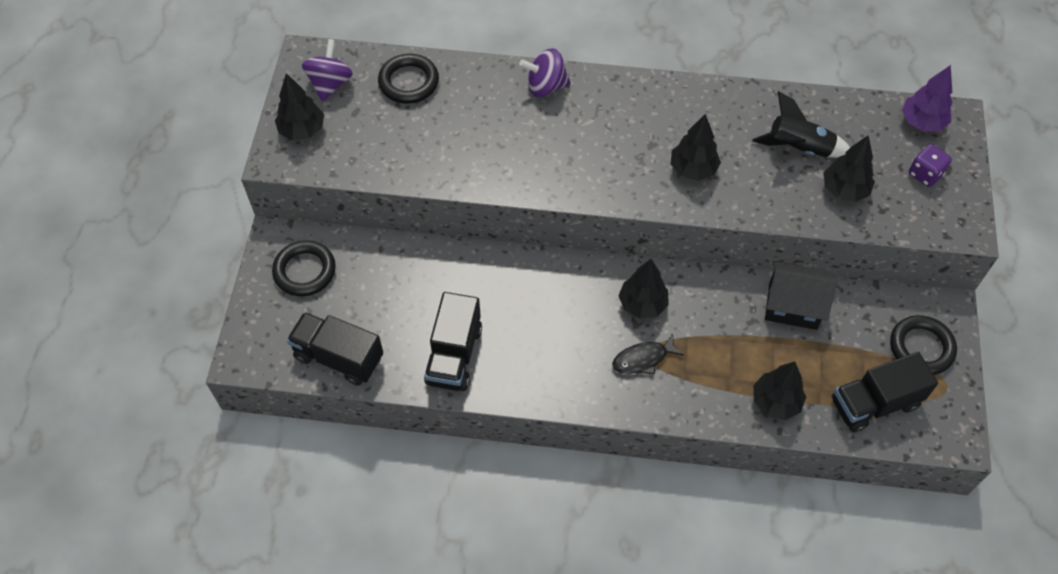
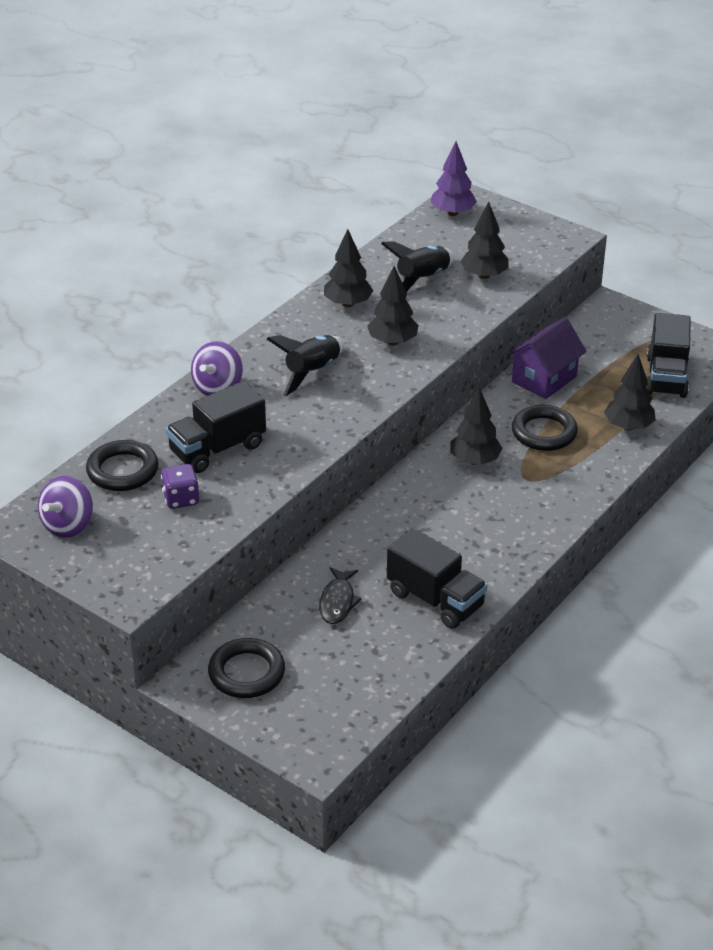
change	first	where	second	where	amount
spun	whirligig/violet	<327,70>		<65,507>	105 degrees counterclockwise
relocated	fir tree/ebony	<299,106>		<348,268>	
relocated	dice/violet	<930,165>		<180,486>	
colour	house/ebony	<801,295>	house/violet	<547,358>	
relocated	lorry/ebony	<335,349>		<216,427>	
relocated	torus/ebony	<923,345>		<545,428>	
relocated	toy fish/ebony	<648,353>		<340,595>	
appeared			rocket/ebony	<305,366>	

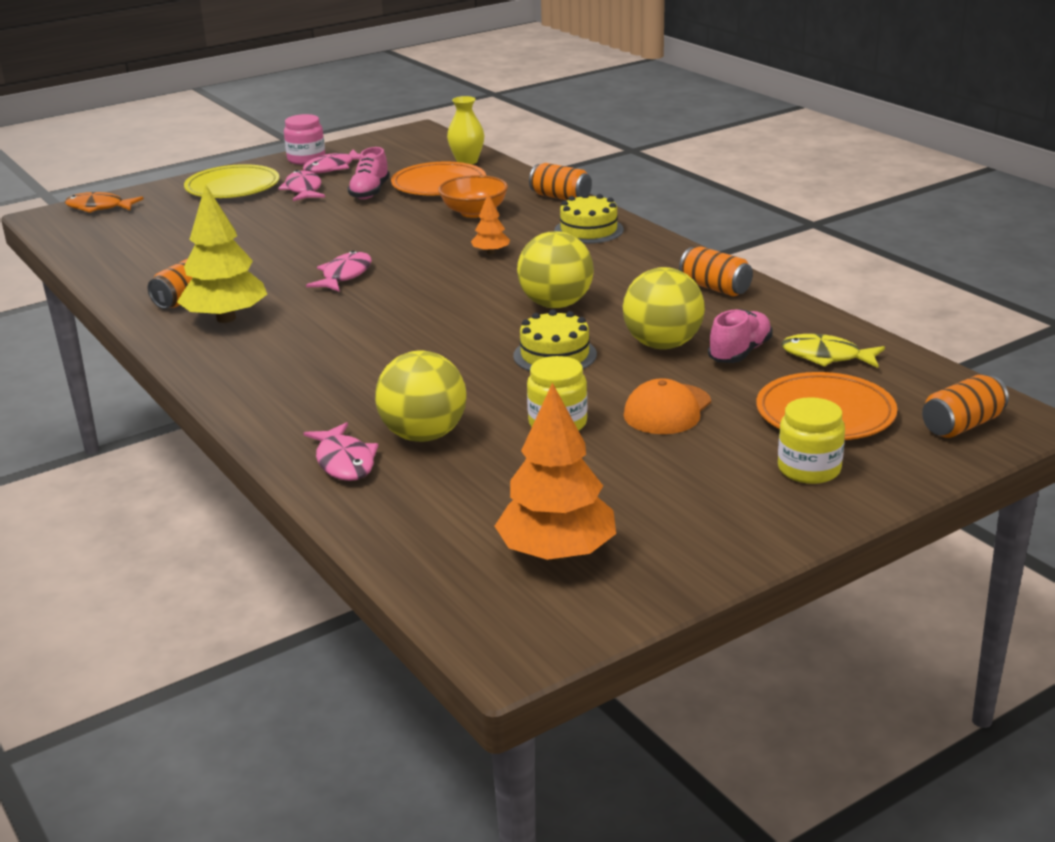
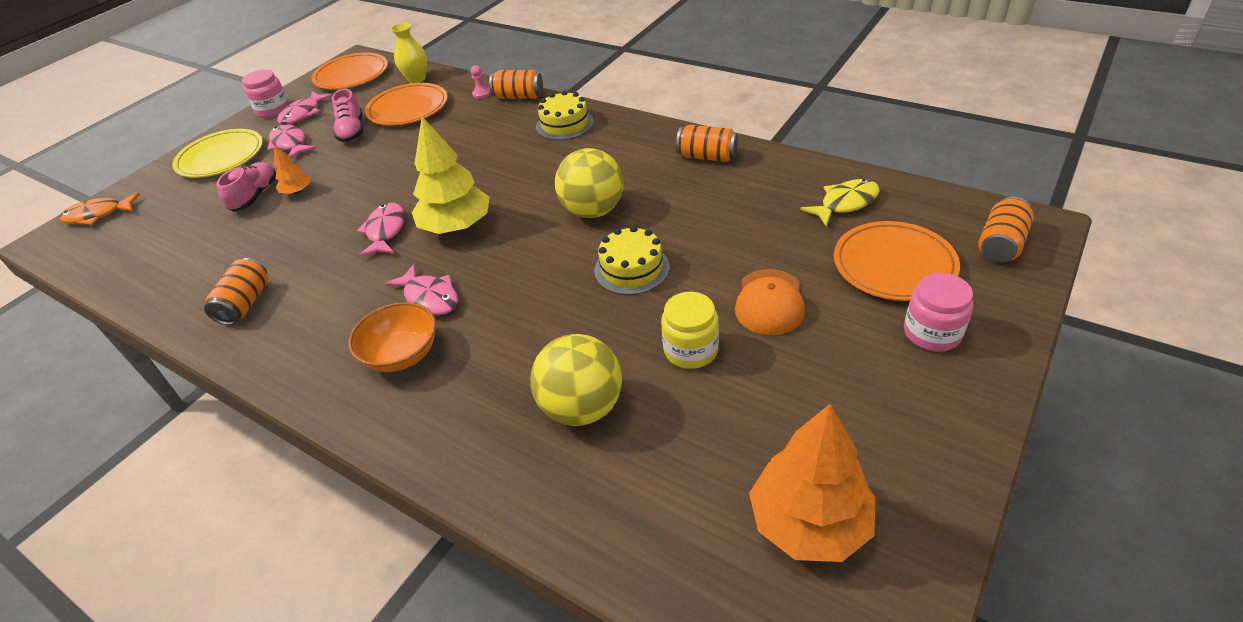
change	first	where	second	where	amount
relocated	serving bowl/orange-coloured	<473,196>		<392,337>	
relocated	fir tree/yellow	<222,253>		<451,175>	
relocated	fir tree/orange-coloured	<490,224>		<292,169>	
missing	play ball/yellow	<664,308>			
relocated	shoe/rosy	<740,336>		<246,187>	
spun	toy fish/yellow	<833,351>		<840,203>	150 degrees clockwise
colour	jam jar/yellow	<811,440>	jam jar/rosy	<938,312>	
relocated	toy fish/rosy	<341,451>		<421,289>	
appeared			dinner plate/orange-coloured	<349,71>	
appeared			game pawn/rosy	<481,82>	

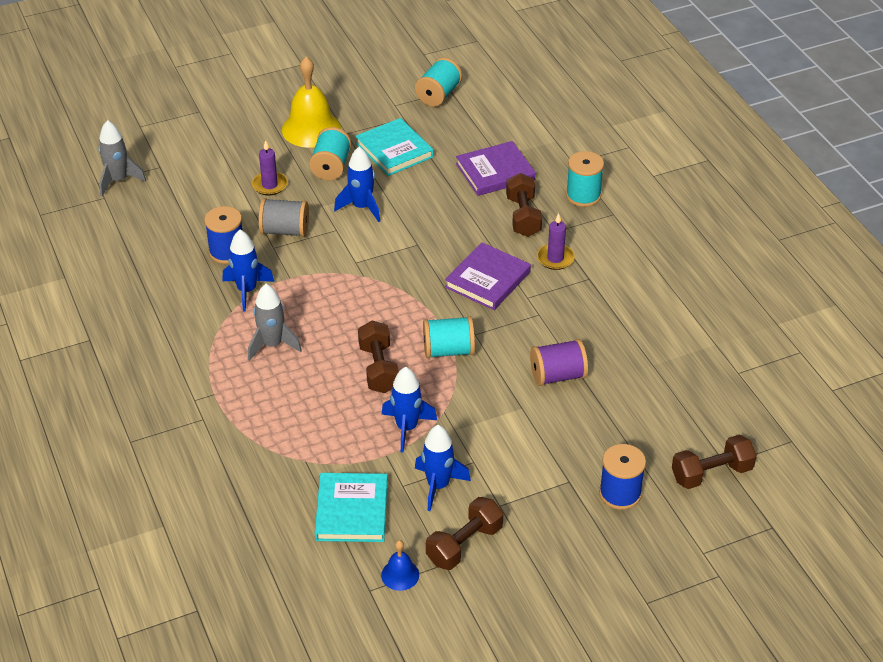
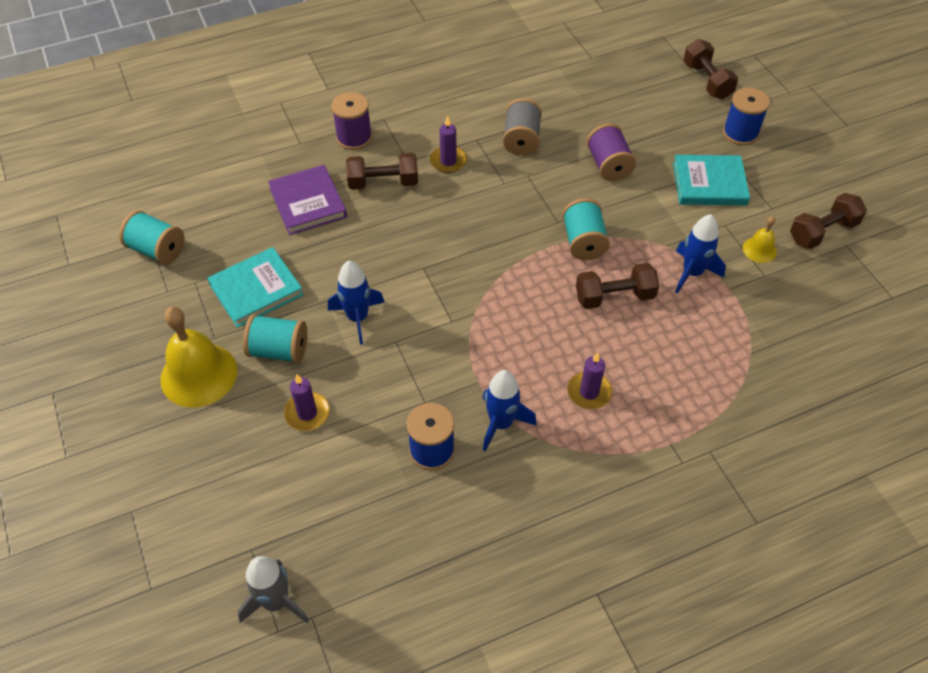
change	first	where	second	where	amount
colour	spool/turquoise	<585,179>	spool/violet	<351,121>	
relocated	spool/grey	<284,217>		<522,127>	
missing	hardback/violet	<488,276>			
exchanged	rocket/grey	<275,322>	candle/violet	<589,380>	
exchanged	rocket/royal blue	<443,468>	hand bell/yellow	<760,239>	
relocated	hardback/turquoise	<351,507>		<711,180>	
spun	free weight/dark brown	<464,533>		<828,221>	75 degrees counterclockwise
missing	hand bell/royal blue	<400,565>			

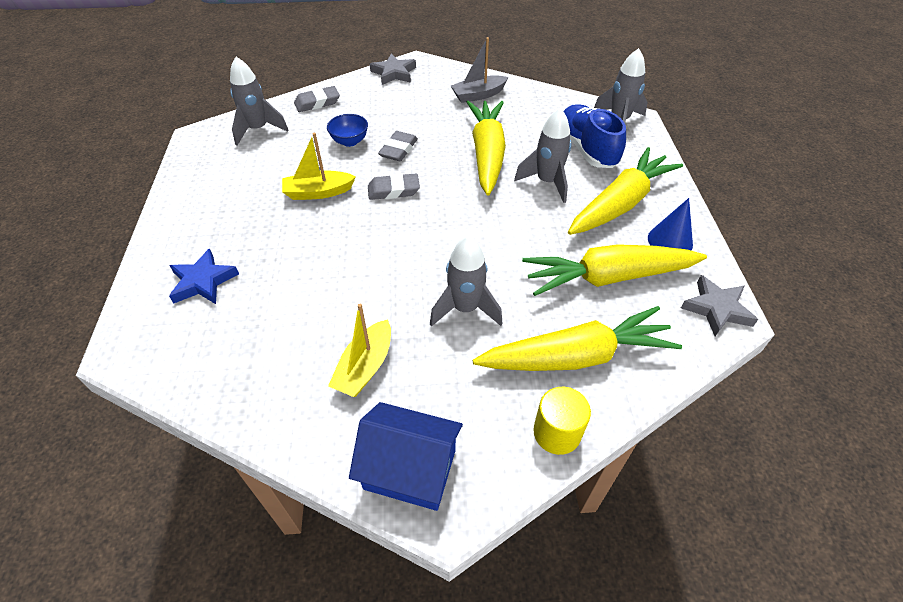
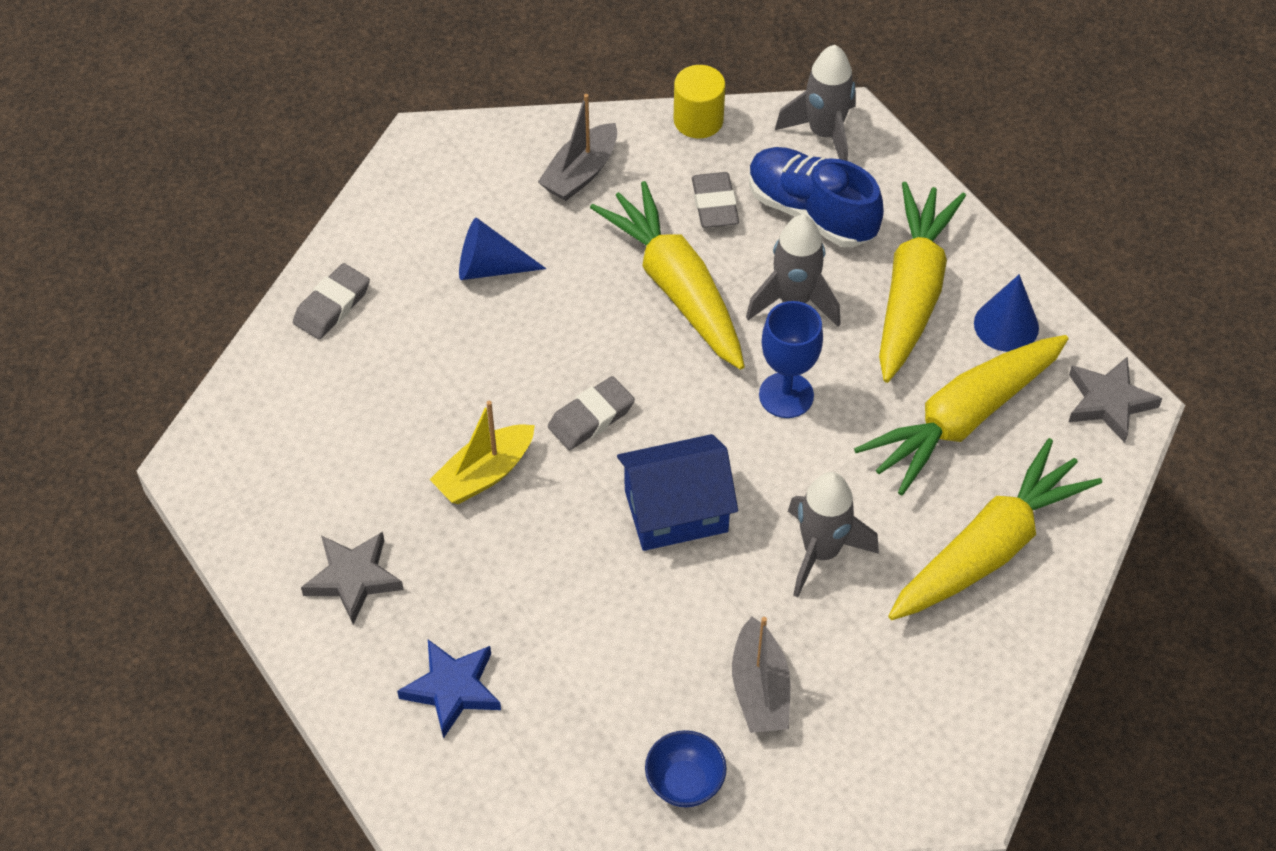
change	first	where	second	where	amount
relocated	five-pointed star/grey	<393,69>		<352,578>	
missing	rocket/grey	<259,101>			
relocated	serving bowl/royal blue	<347,130>		<686,768>	
relocated	gum eraser/grey	<398,146>		<715,200>	
colour	toy boat/yellow	<359,350>	toy boat/grey	<761,675>	
relocated	solid cylinder/yellow	<562,421>		<699,102>	
relocated	house/royal blue	<406,456>		<677,492>	
appeared			cone shape/royal blue	<502,249>	
appeared			goblet/royal blue	<791,359>	

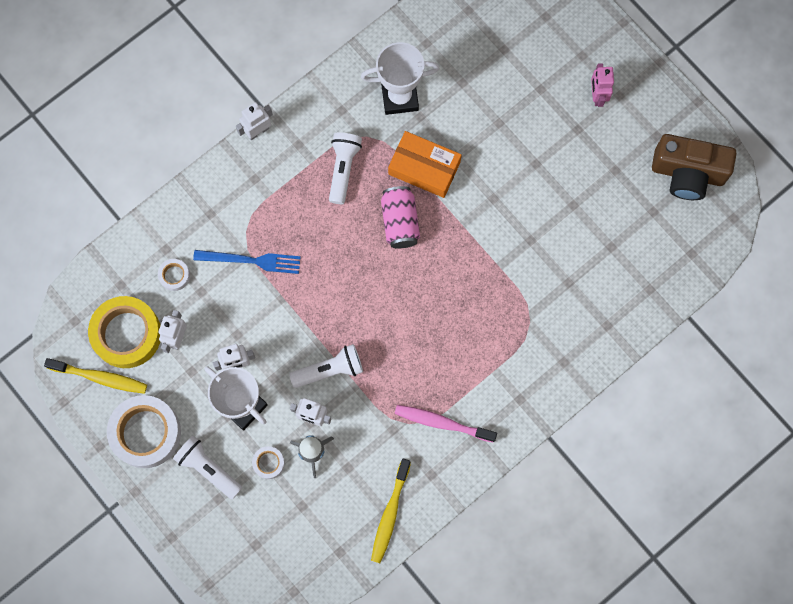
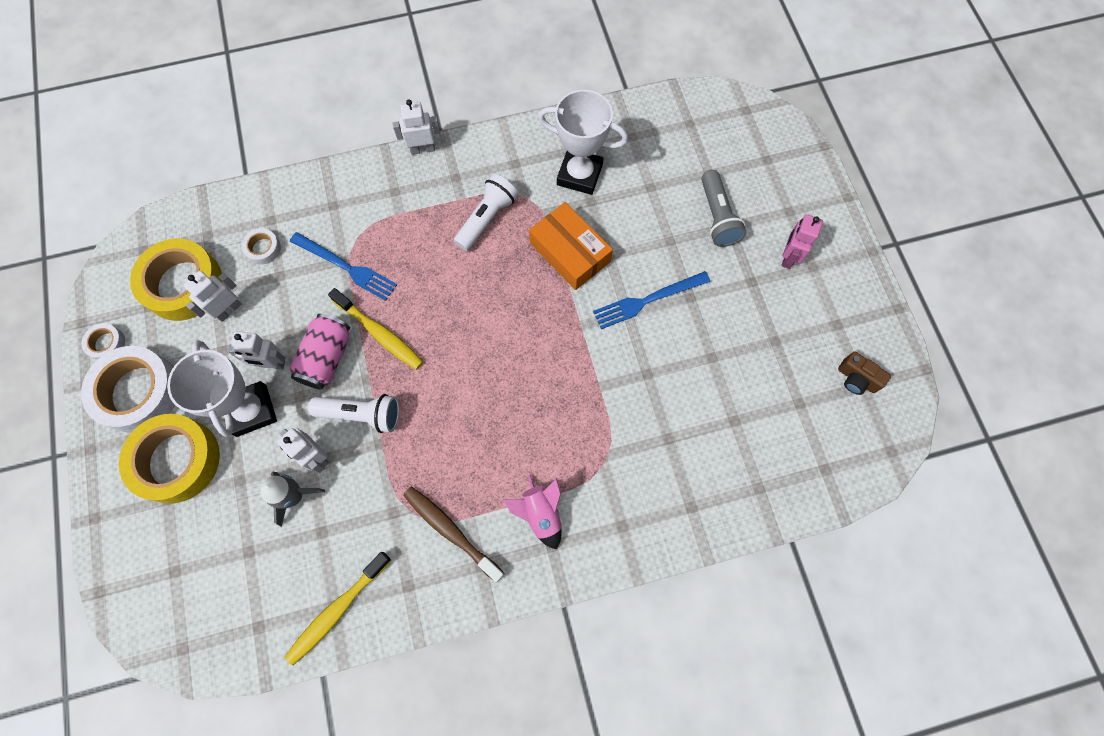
change	first	where	second	where	amount
size	photo camera/dark brown	<694,167>		<864,373>	x0.47
relocated	tin/rosy	<400,217>		<319,352>	
relocated	tooth brush/yellow	<95,376>		<375,329>	
colour	tooth brush/rosy	<446,424>	tooth brush/dark brown	<453,534>	
exchanged	torch/snow-white	<207,467>	roll of tape/yellow	<169,459>	
relocated	roll of tape/snow-white	<268,462>		<103,341>	
appeared			torch/grey	<723,208>	
appeared			fork/royal blue	<651,300>	
appeared			rocket/rosy	<532,512>	

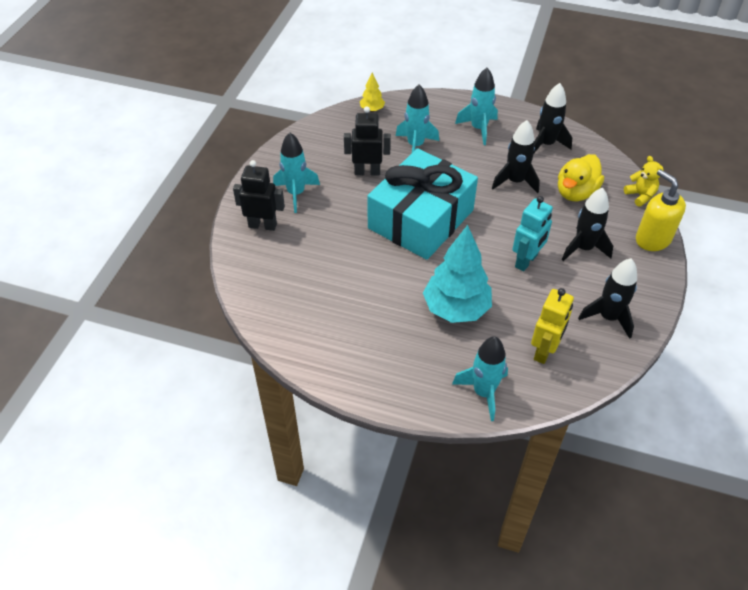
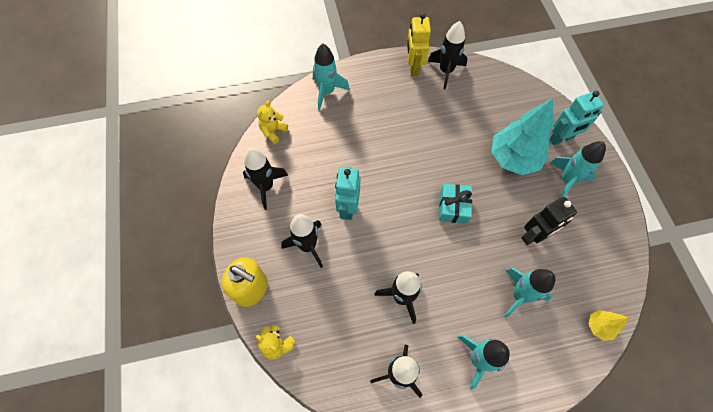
change	first	where	second	where	amount
size	wrapped gift/turquoise	<422,204>		<455,204>	x0.42
missing	toy duck/yellow	<581,177>			
colour	robot/ebony	<259,195>	robot/turquoise	<577,118>	
relocated	fir tree/turquoise	<457,274>		<522,136>	
relocated	robot/yellow	<552,326>		<419,44>	
appeared			rocket/ebony	<447,55>	
appeared			stuffed bear/yellow	<272,122>	

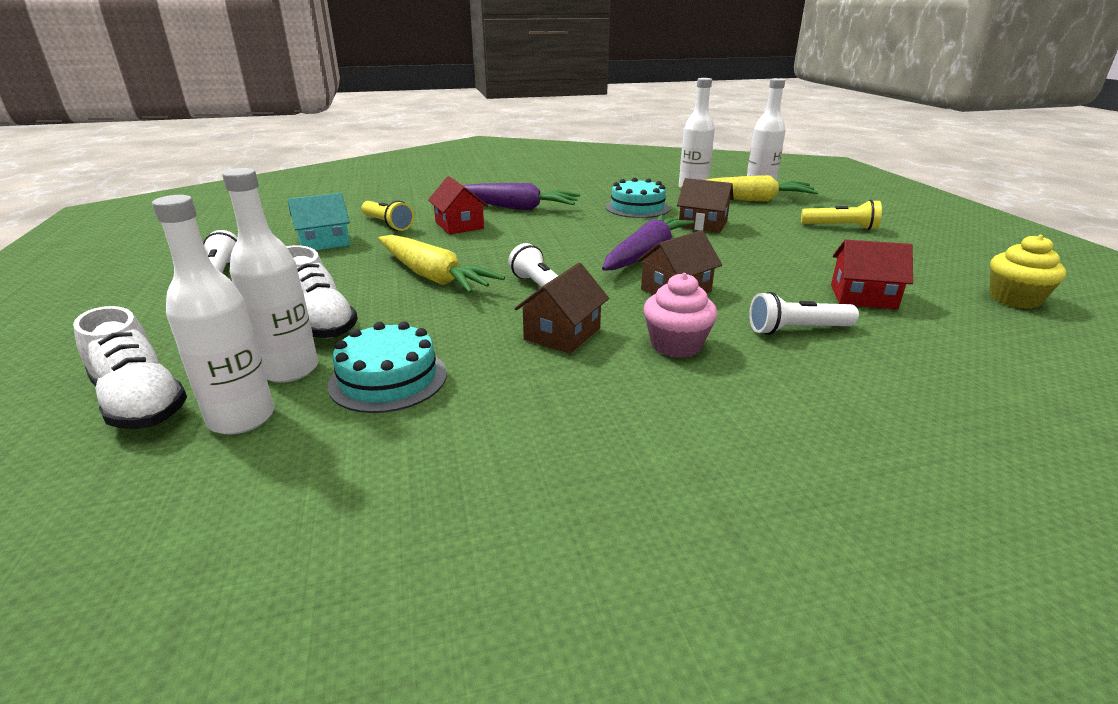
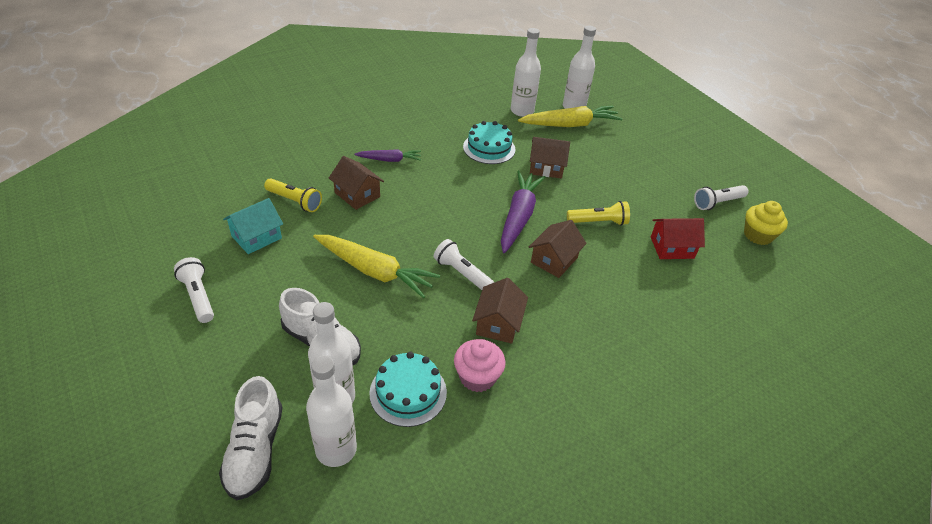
change	first	where	second	where	amount
colour	house/red	<458,205>	house/dark brown	<356,183>	
size	root vegetable/violet	<522,196>		<387,155>	x0.57
relocated	torch/yellow	<841,215>		<598,213>	
relocated	muffin/rosy	<680,315>		<479,365>	
relocated	torch/snow-white	<804,313>		<721,197>	
spun	shoe/snow-white	<130,367>		<251,438>	60 degrees clockwise

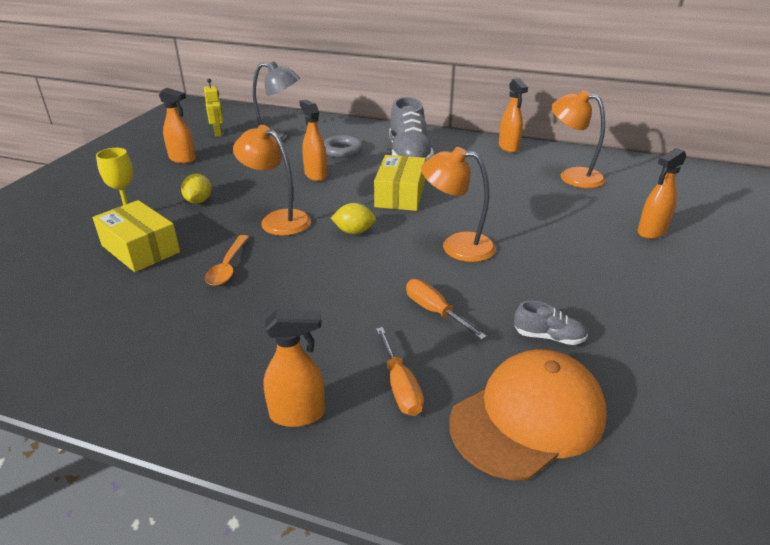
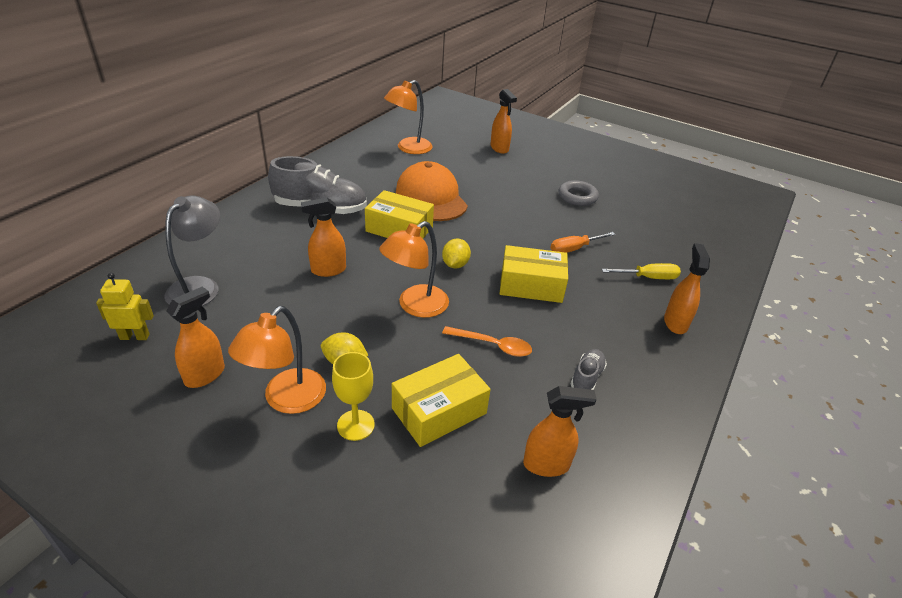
change	first	where	second	where	amount
relocated	spray cleaner/orange-coloured	<513,115>		<560,431>	
relocated	torus/grey	<343,146>		<578,193>	
relocated	desk lamp/orange-coloured	<458,204>		<277,360>	
relocated	shoe/grey	<551,323>		<589,369>	
colour	screwdriver/orange-coloured	<400,371>	screwdriver/yellow	<641,271>	
relocated	baseball cap/orange-coloured	<527,414>		<432,191>	
appeared			parcel/yellow	<534,274>	

